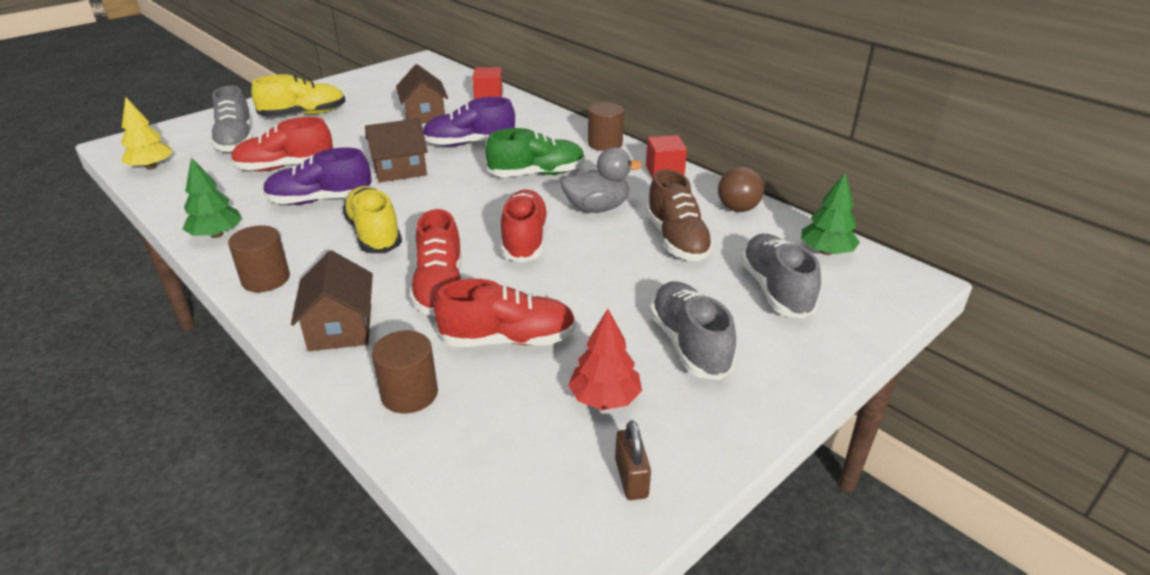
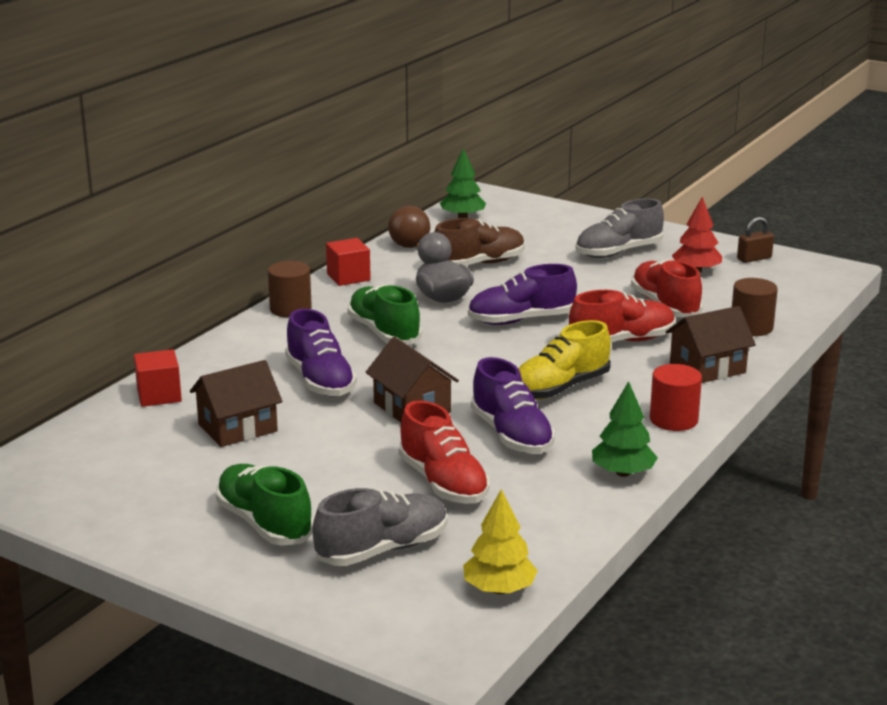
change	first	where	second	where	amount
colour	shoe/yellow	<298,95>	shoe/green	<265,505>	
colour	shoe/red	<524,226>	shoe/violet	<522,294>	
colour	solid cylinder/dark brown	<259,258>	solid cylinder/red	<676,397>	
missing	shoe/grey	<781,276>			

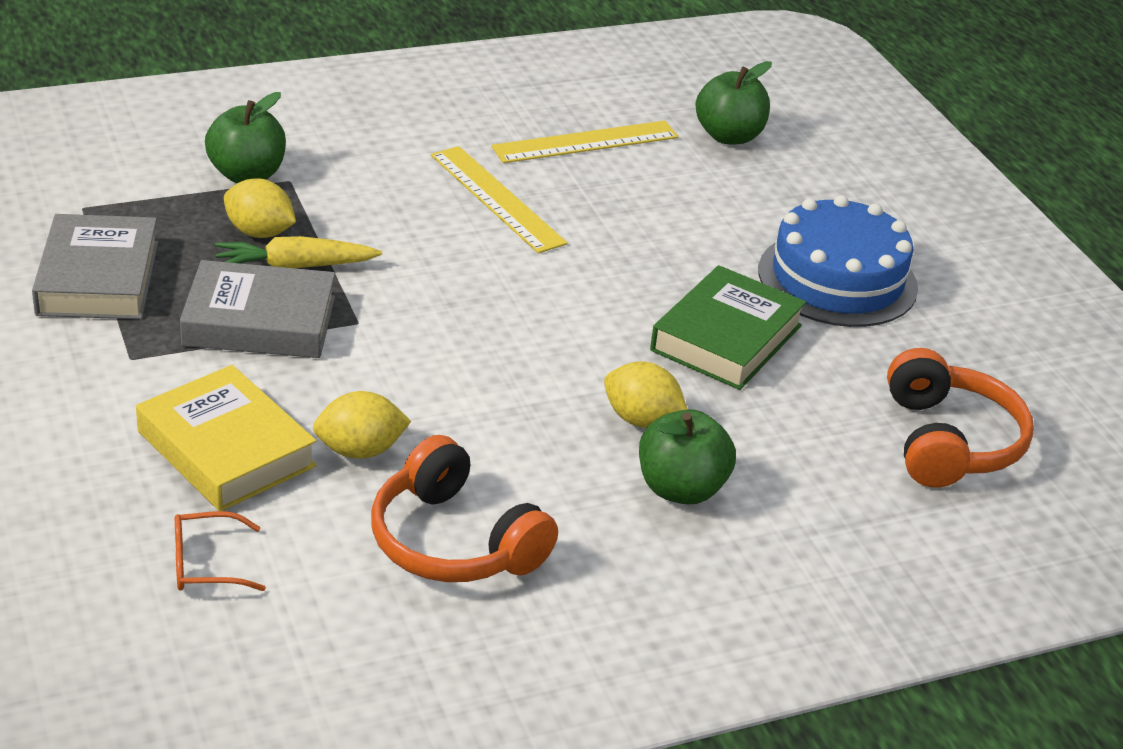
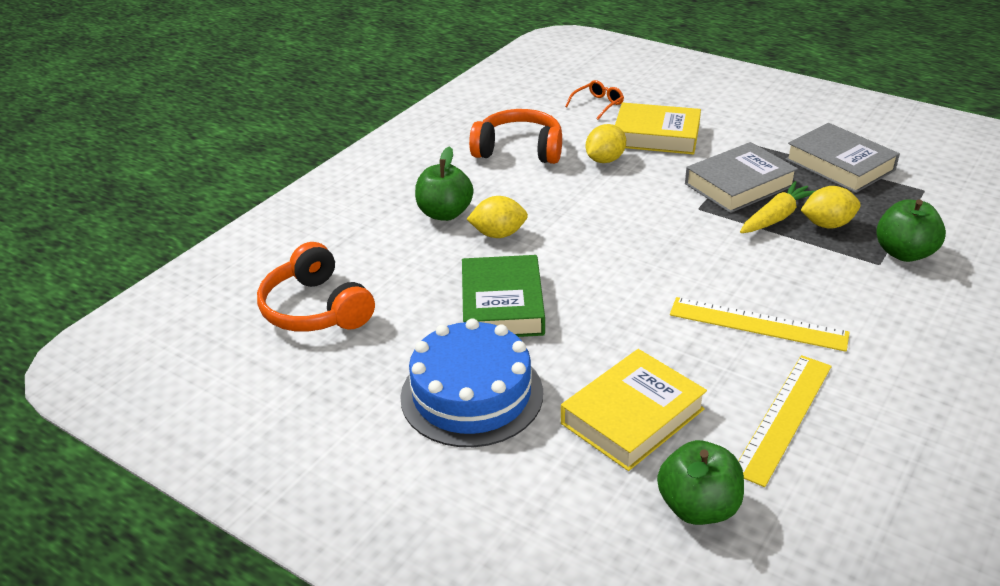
change	first	where	second	where	amount
appeared			hardback/yellow	<634,410>	

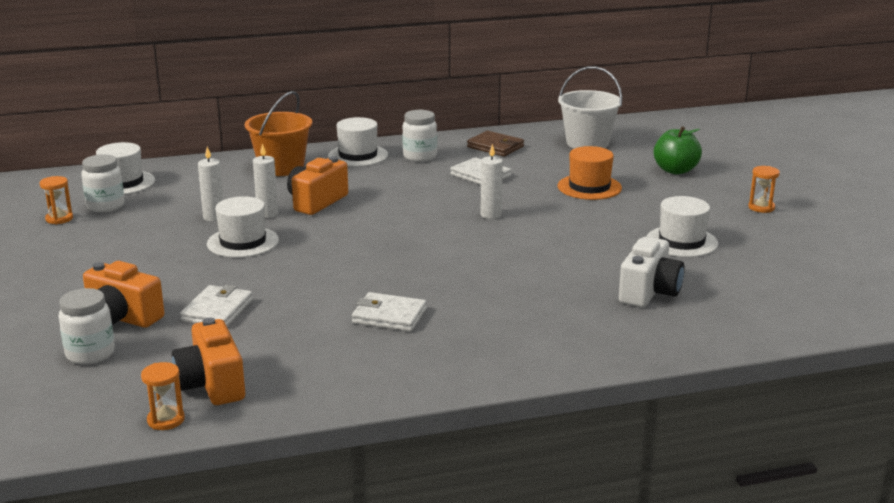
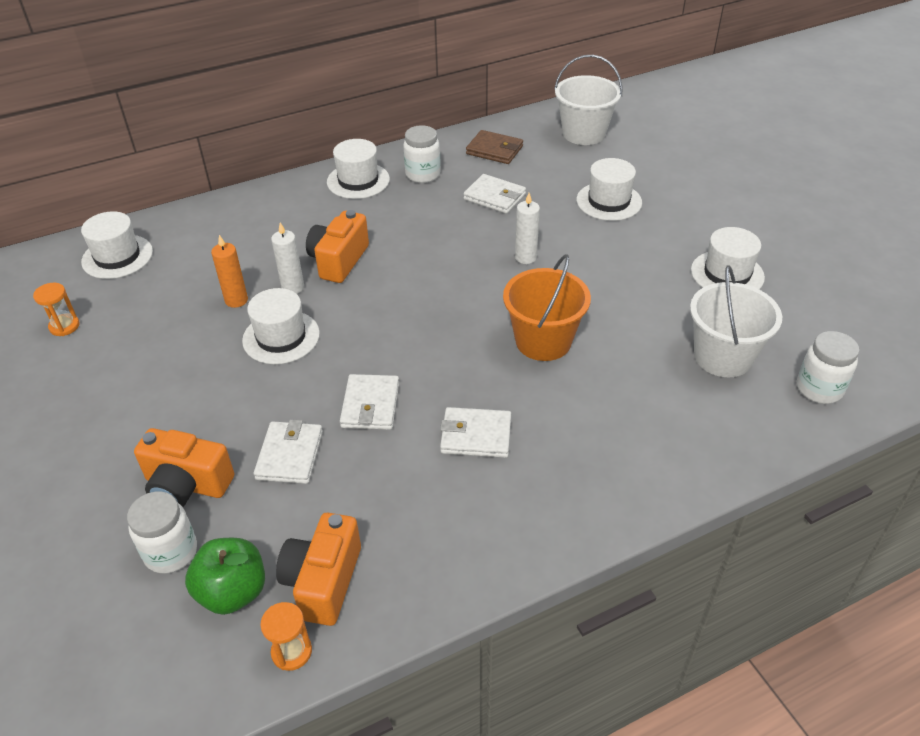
change	first	where	second	where	amount
relocated	pail/orange-coloured	<278,133>		<547,307>	
relocated	toy apple/green	<677,150>		<225,576>	
colour	hat/orange-coloured	<590,173>	hat/snow-white	<609,189>	
colour	candle/snow-white	<210,184>	candle/orange-coloured	<229,271>	
relocated	jam jar/snow-white	<103,183>		<828,367>	
missing	sand timer/orange-coloured	<764,189>			
exchanged	photo camera/snow-white	<652,272>	pail/snow-white	<736,321>	
spun	photo camera/orange-coloured	<208,361>		<318,569>	45 degrees clockwise
appeared			wallet/snow-white	<369,402>	

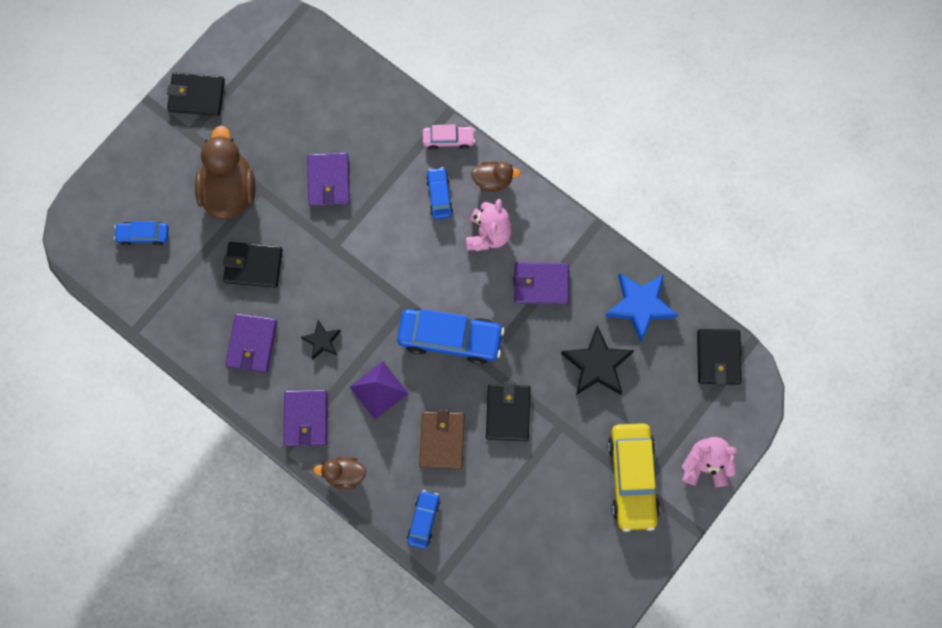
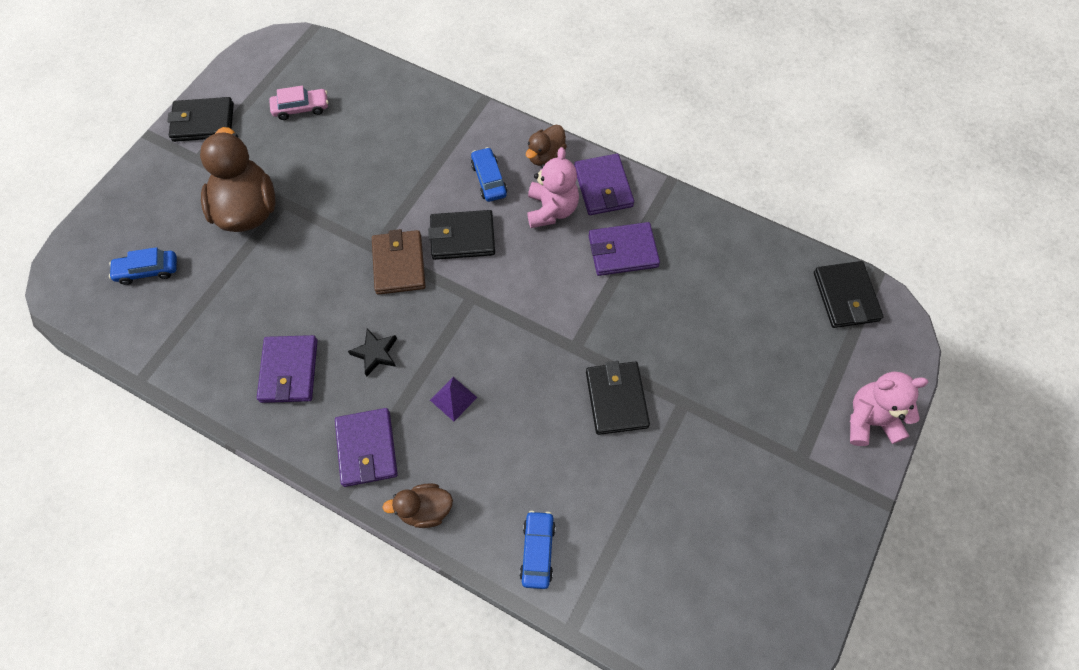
change	first	where	second	where	amount
relocated	automobile/rosy	<449,137>		<298,103>	
relocated	wallet/violet	<328,179>		<604,184>	
spun	toy duck/dark brown	<495,176>		<546,145>	135 degrees clockwise
relocated	wallet/ebony	<252,265>		<461,235>	
missing	five-pointed star/royal blue	<641,307>			
missing	automobile/royal blue	<451,336>			
missing	five-pointed star/ebony	<597,360>			
size	pyramid/violet	<379,390>		<453,399>	x0.64
relocated	wallet/dark brown	<442,439>		<399,262>	
missing	automobile/yellow	<634,477>			

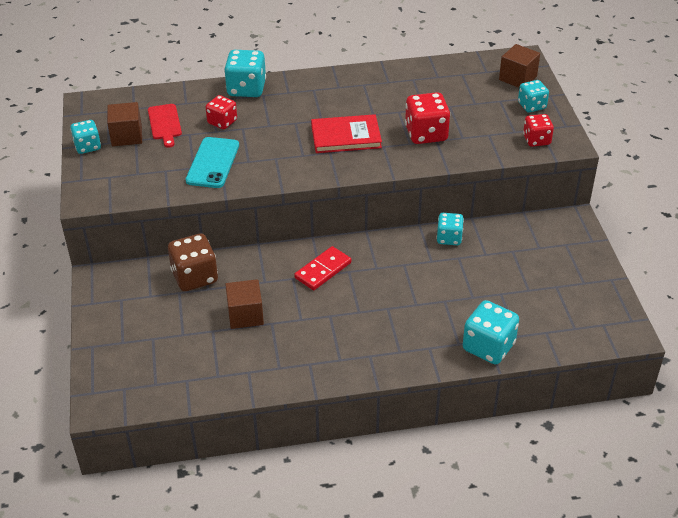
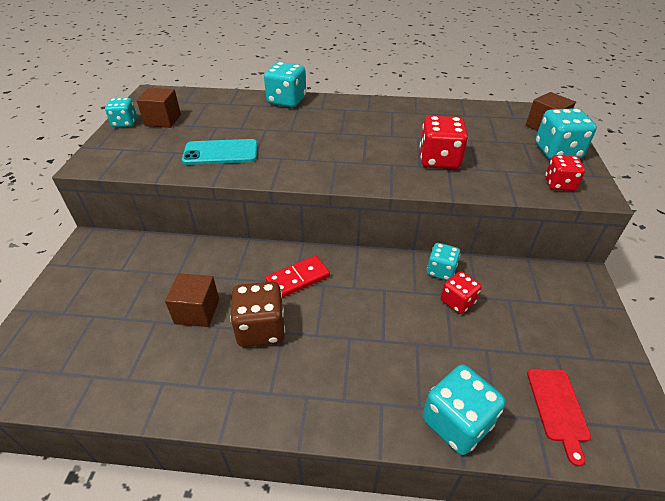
change	first	where	second	where	amount
size	dice/turquoise	<533,96>		<566,134>	x1.58
relocated	dice/red	<221,112>		<461,292>	
relocated	cutting board/red	<165,126>		<559,417>	
missing	hardback/red	<346,133>			
spun	smartphone/turquoise	<212,162>		<220,152>	60 degrees clockwise
relocated	dice/dark brown	<193,262>		<257,314>	

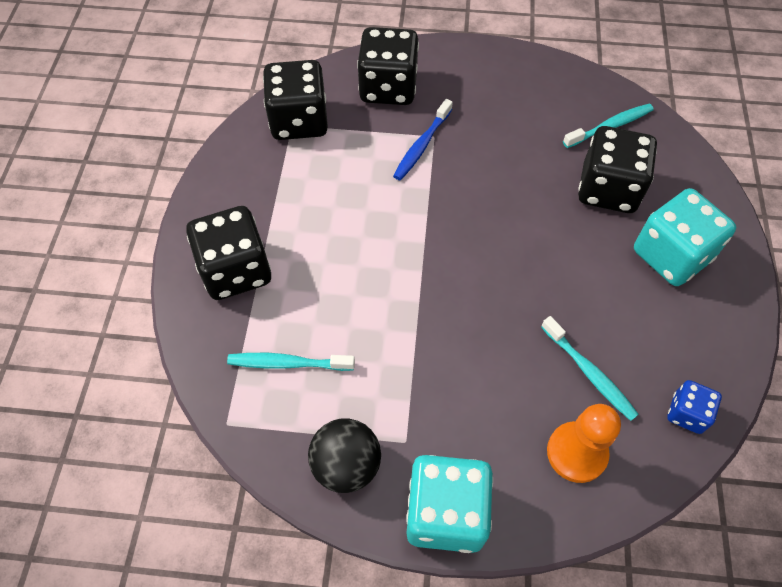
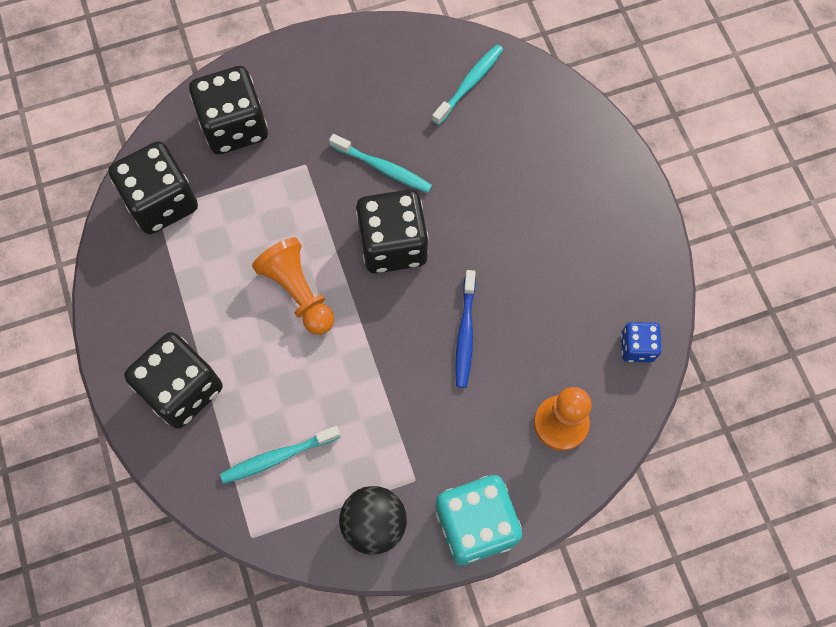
change	first	where	second	where	amount
relocated	tooth brush/royal blue	<423,140>		<465,329>	
relocated	dice/ebony	<617,169>		<392,231>	
missing	dice/turquoise	<685,237>			
relocated	tooth brush/turquoise	<590,368>		<380,163>	
appeared			game pawn/orange-coloured	<293,286>	

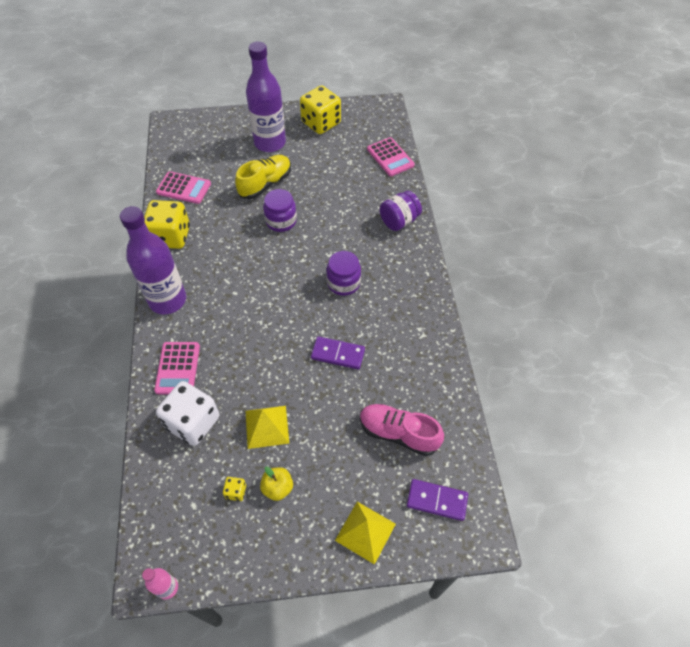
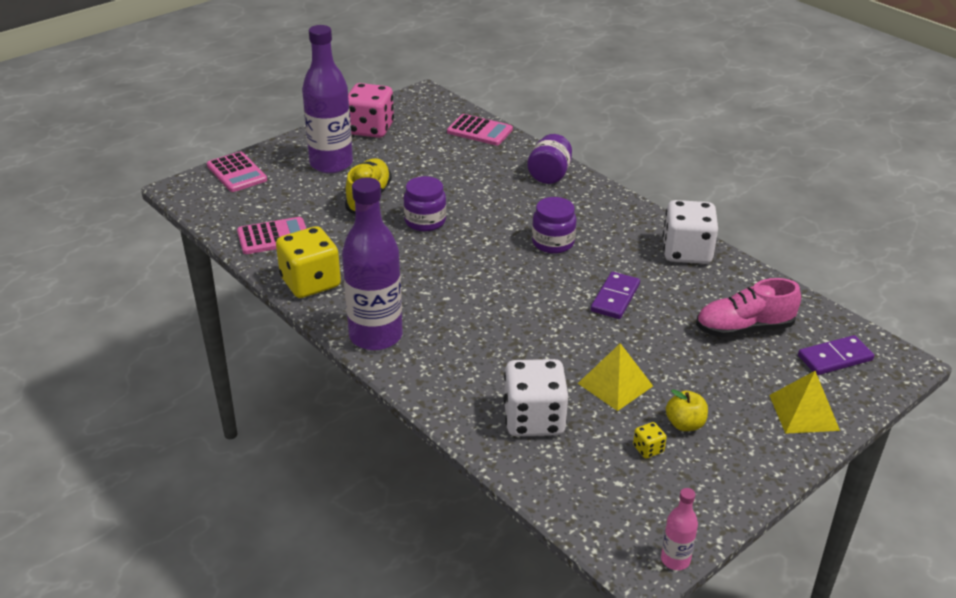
change	first	where	second	where	amount
colour	dice/yellow	<320,109>	dice/rosy	<371,110>	
spun	domino piece/violet	<338,352>		<615,295>	45 degrees counterclockwise
relocated	calculator/rosy	<177,368>		<237,172>	
appeared			dice/snow-white	<690,232>	

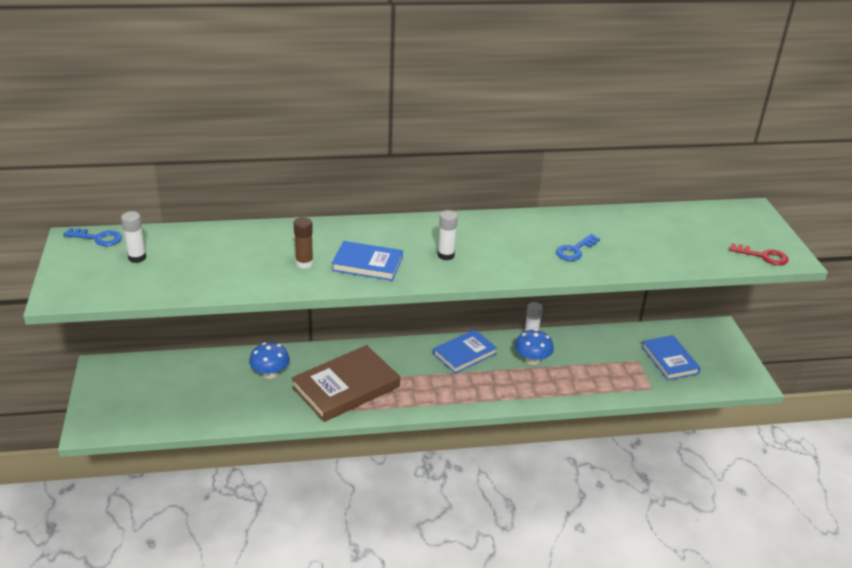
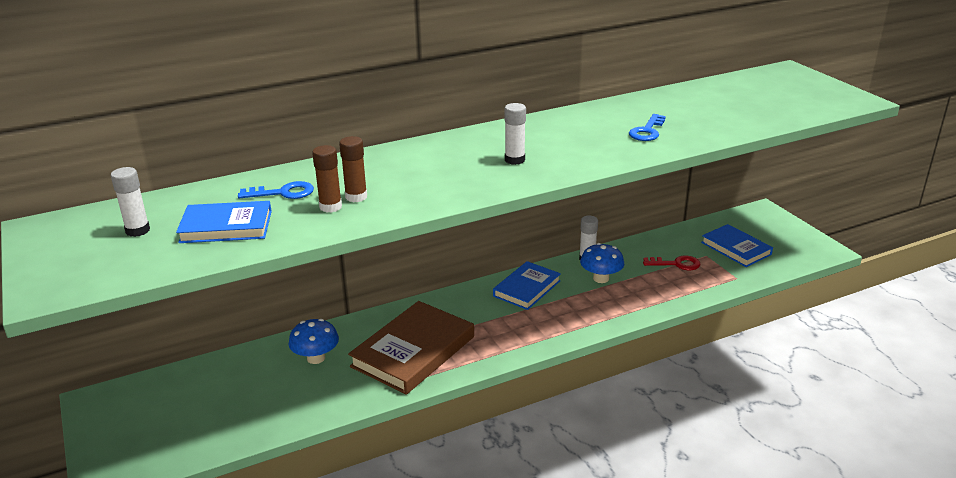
change	first	where	second	where	amount
relocated	key/royal blue	<92,237>		<276,190>	
relocated	hardback/royal blue	<367,261>		<224,222>	
relocated	key/red	<759,254>		<671,262>	
appeared			glue stick/dark brown	<327,179>	

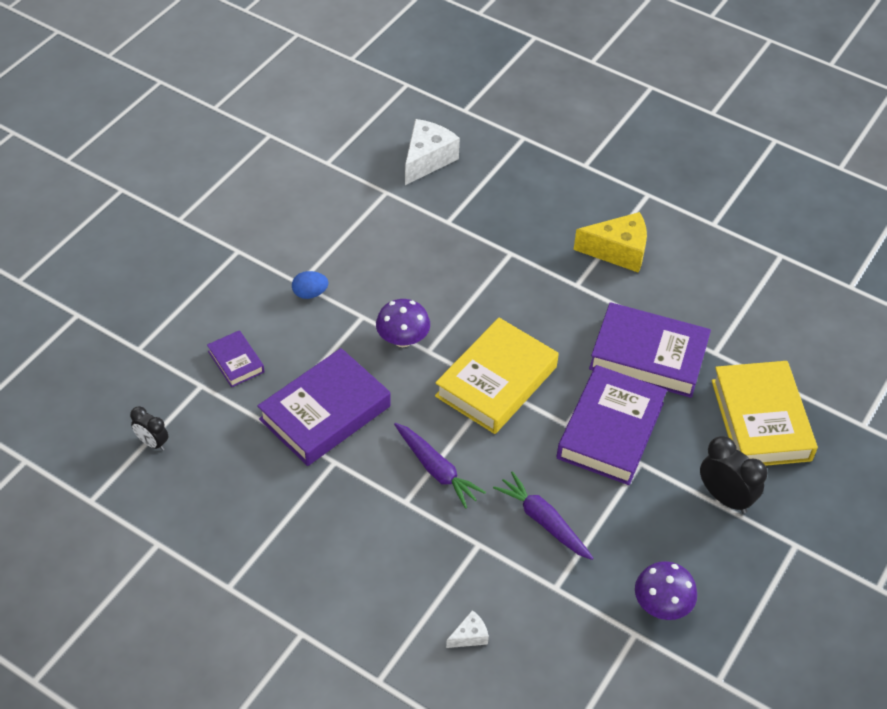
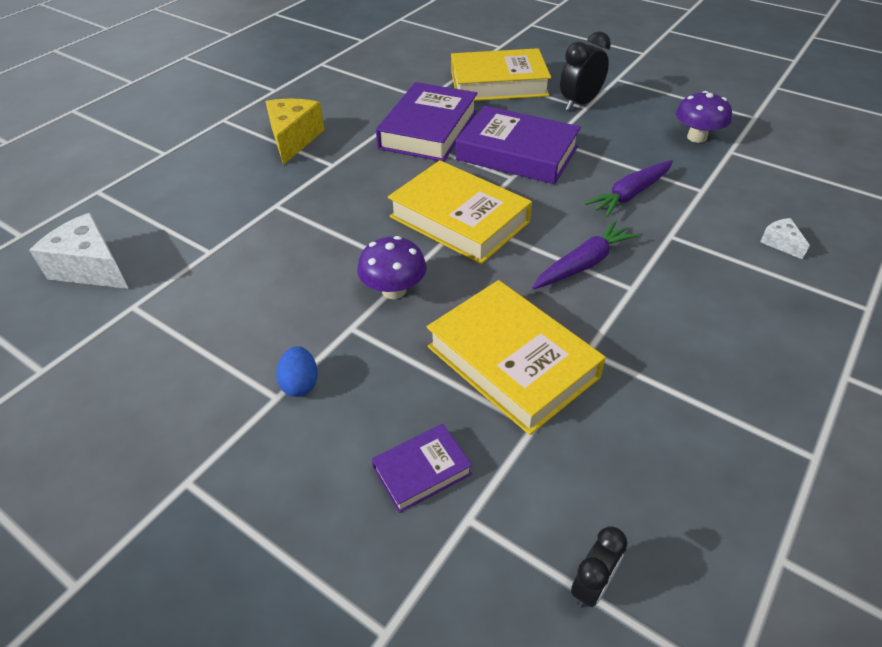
change	first	where	second	where	amount
colour	hardback/violet	<323,407>	hardback/yellow	<516,357>	

